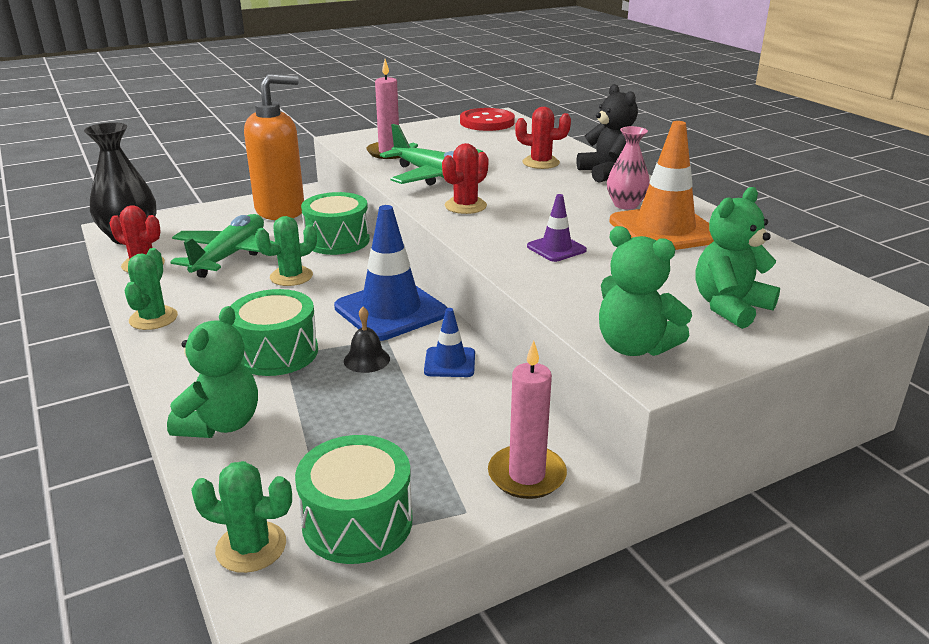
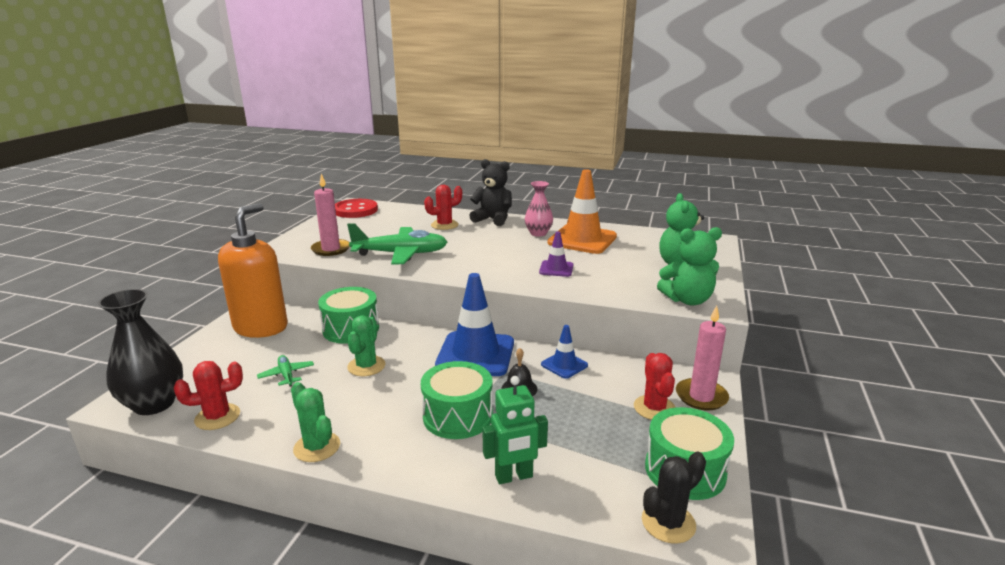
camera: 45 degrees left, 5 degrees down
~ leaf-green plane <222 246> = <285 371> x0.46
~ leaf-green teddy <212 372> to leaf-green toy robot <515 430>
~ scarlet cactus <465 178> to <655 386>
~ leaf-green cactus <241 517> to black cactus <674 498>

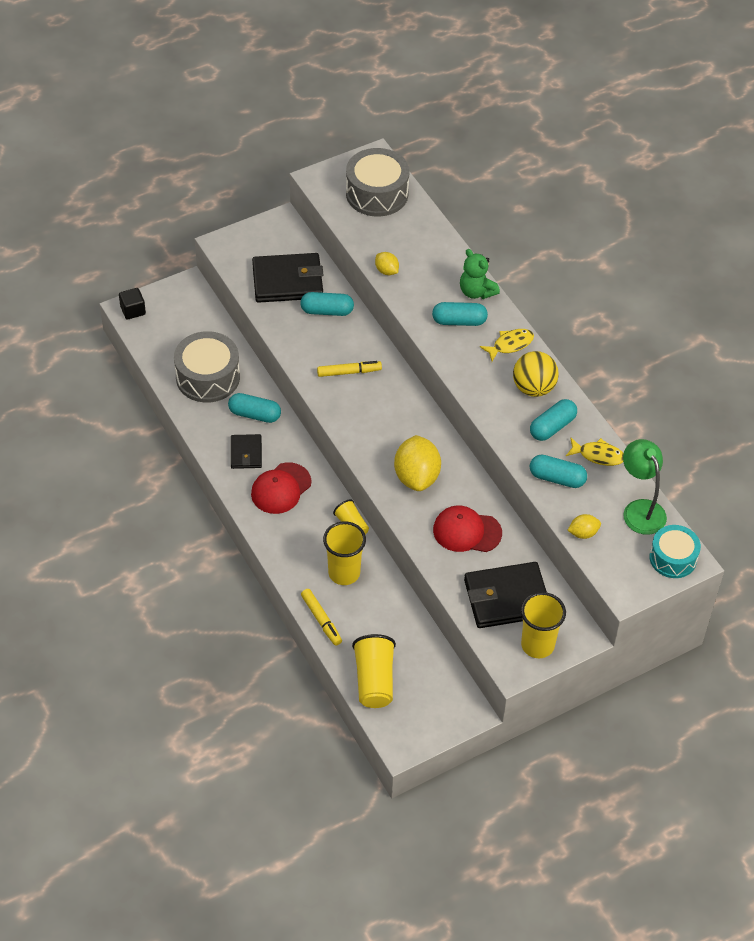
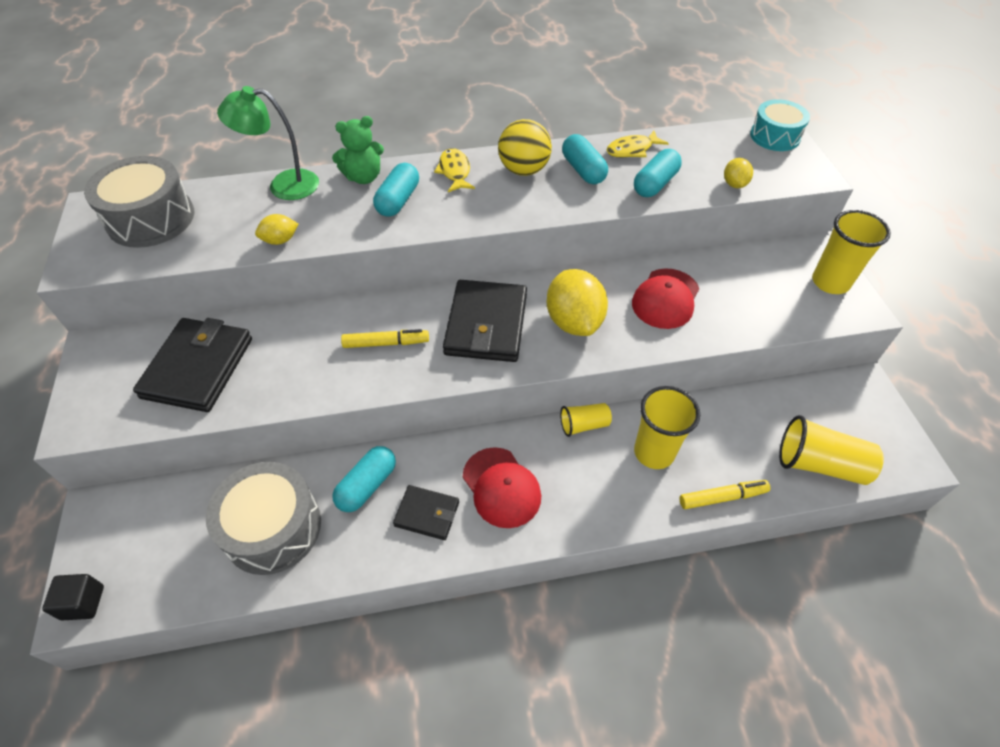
camera: 70 degrees left, 0 degrees up
~ leaf-green reading lamp <645 487> to <268 143>
~ bright yellow felt pen <349 369> = <385 338> 75 degrees clockwise
~ black billfold <505 595> to <485 321>
~ bright yellow citrus fruit <417 463> = <577 302> 60 degrees clockwise
~ bright yellow fish figure <595 452> = <638 144> 150 degrees counterclockwise
- turquoise pill <327 304>

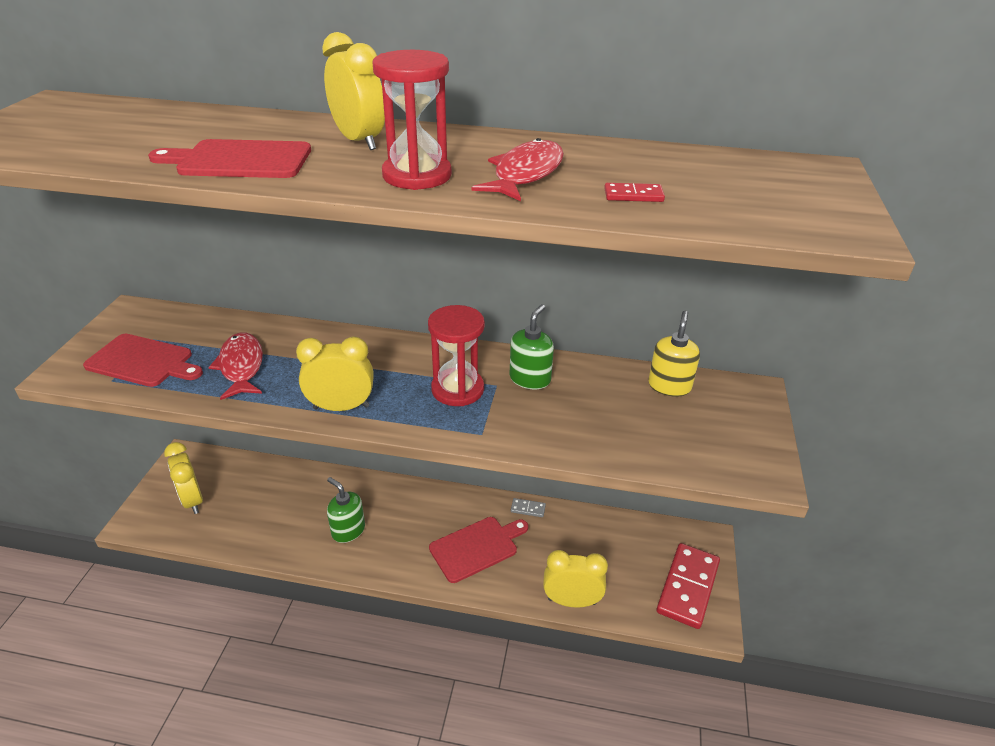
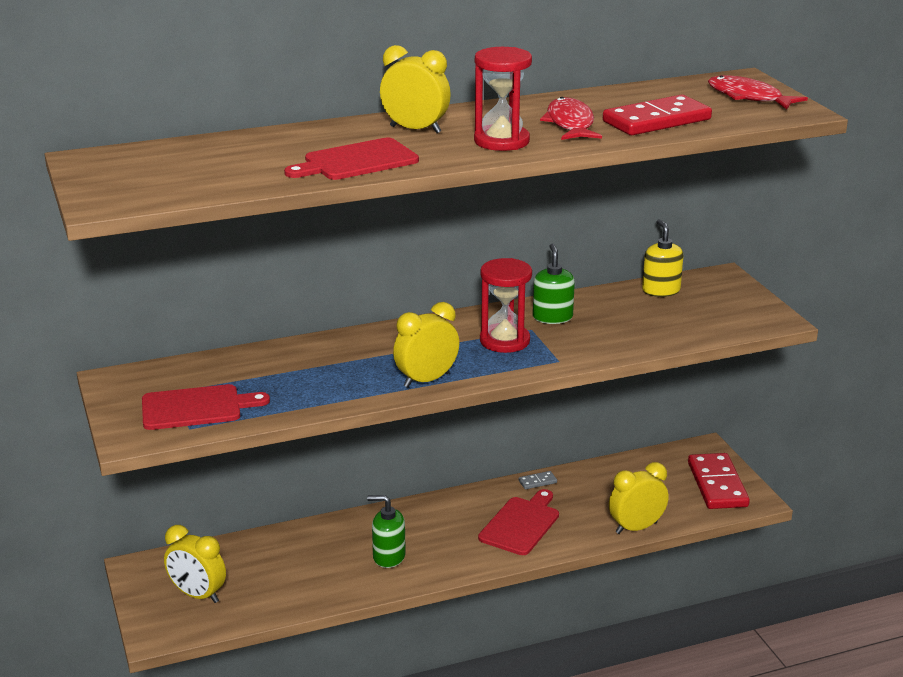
camera: 30 degrees left, 10 degrees down
~ scarlet domino <634 192> = <657 115> x2.36
~ scarlet fish figure <235 366> to <758 92>

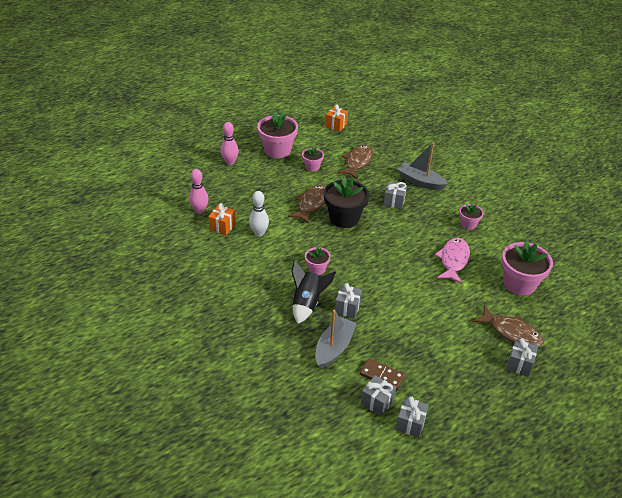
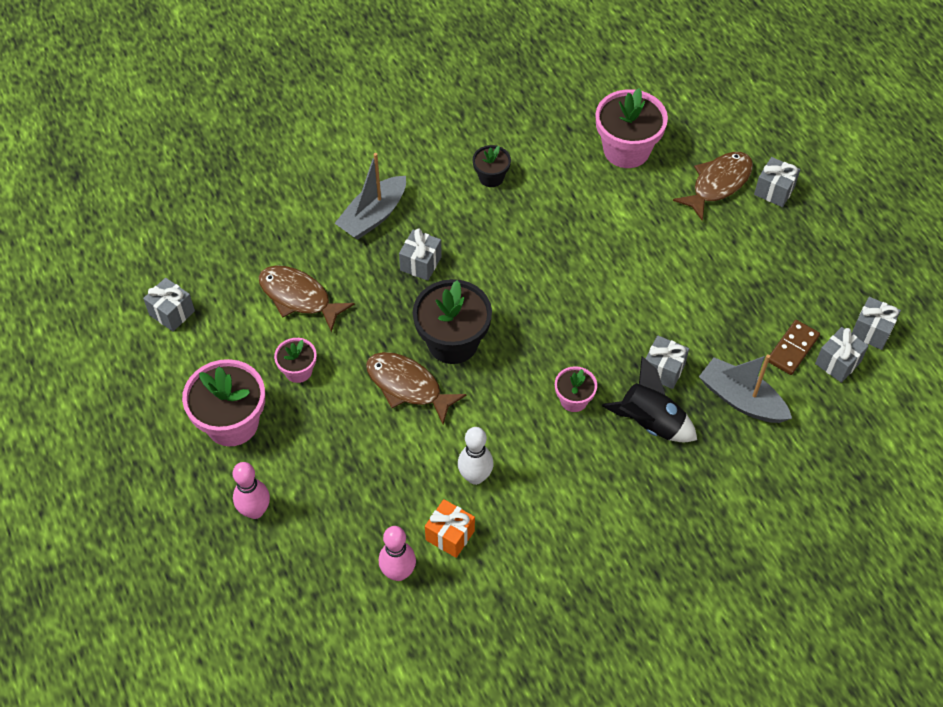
camera: 80 degrees left, 15 degrees up
~ orange-coloured present <337 118> to gray present <169 305>
~ rose-pink potted plant <471 216> to black potted plant <492 166>
- rose-pink fish figure <452 261>

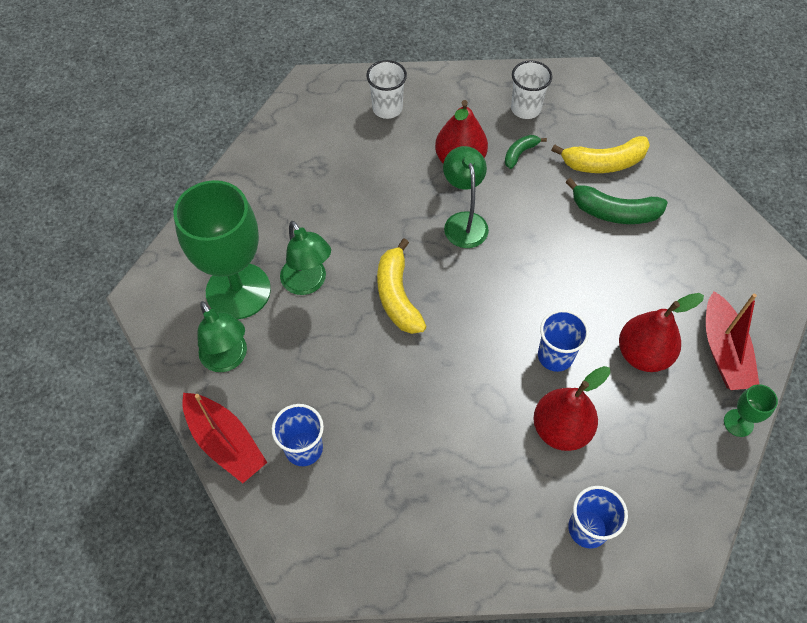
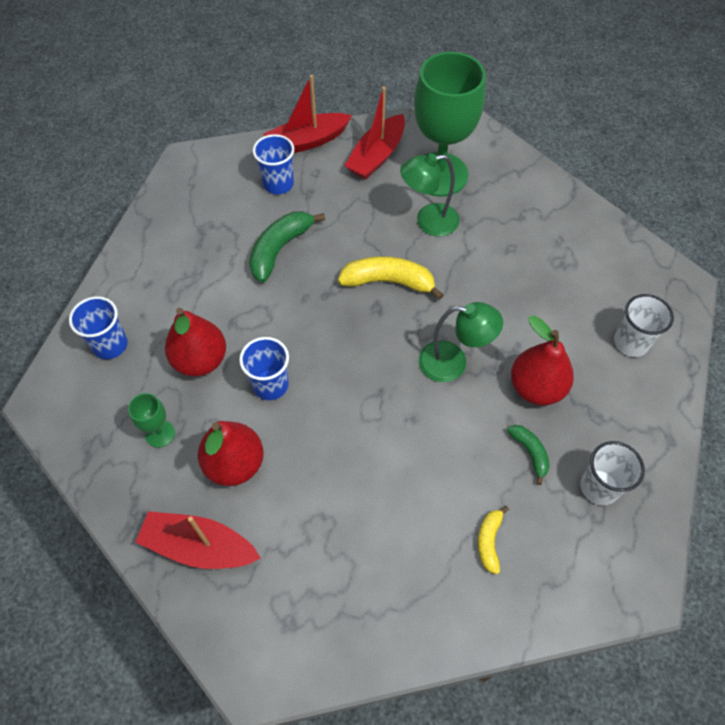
camera: 110 degrees right, 0 degrees up
~ leaf-green goblet <751 410> to <151 420>
~ leaf-green toy banana <616 201> to <287 247>
~ leaf-green reading lamp <222 336> to scarlet toy boat <374 133>
~ bright yellow toy banana <600 154> = <493 540> x0.56

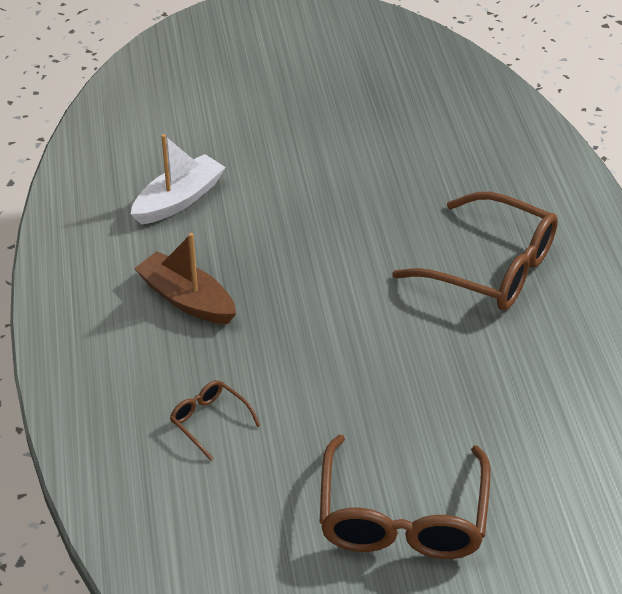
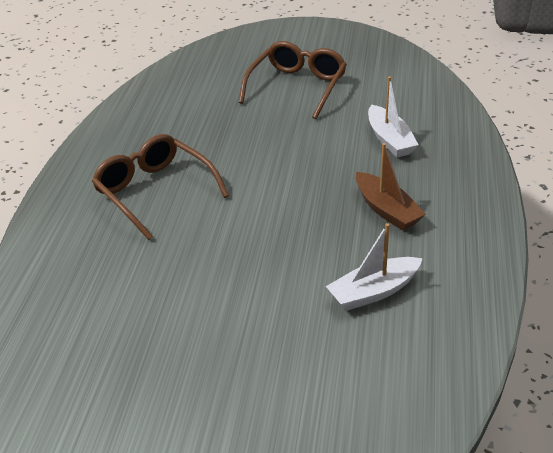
camera: 160 degrees left, 5 degrees down
~ dark brown spectacles <215 420> to pure white toy boat <393 116>

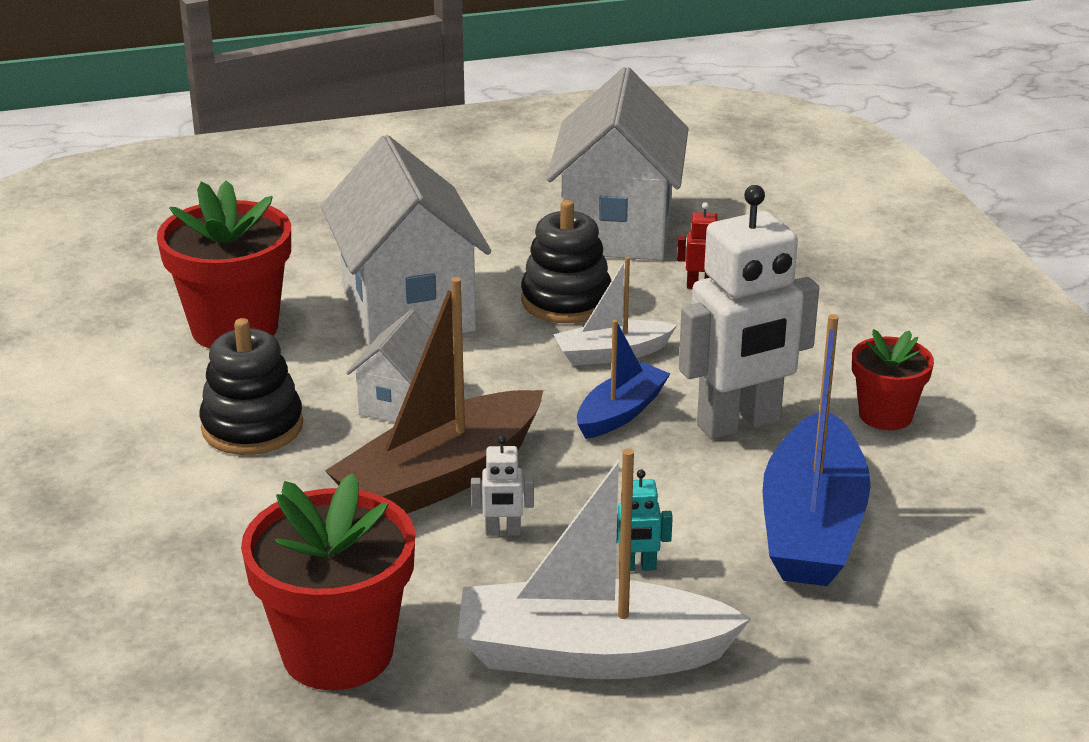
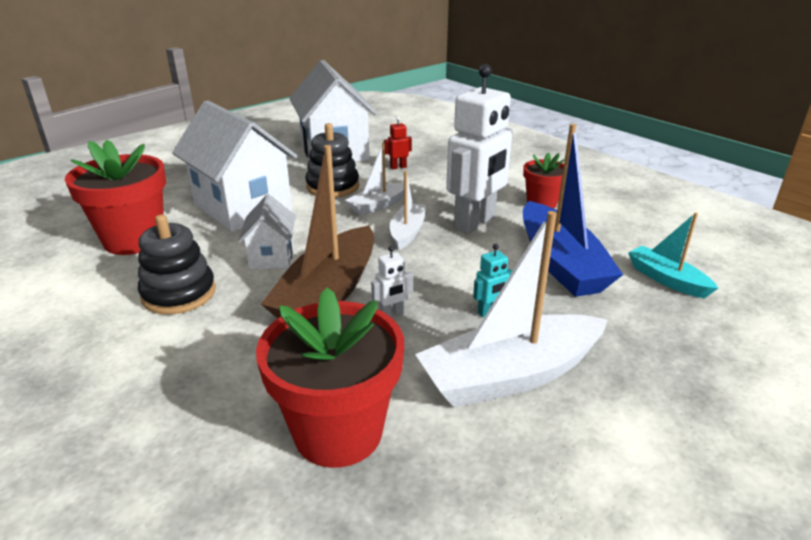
camera: 25 degrees left, 0 degrees up
~ royal blue toy boat <623 379> to pure white toy boat <408 210>
+ turquoise toy boat <673 255>

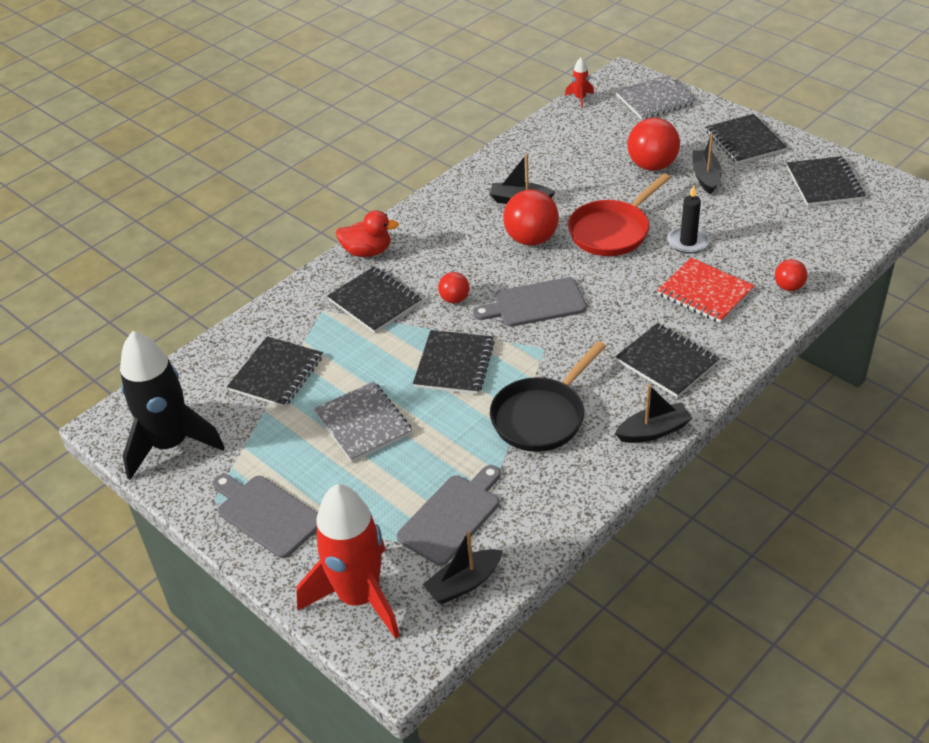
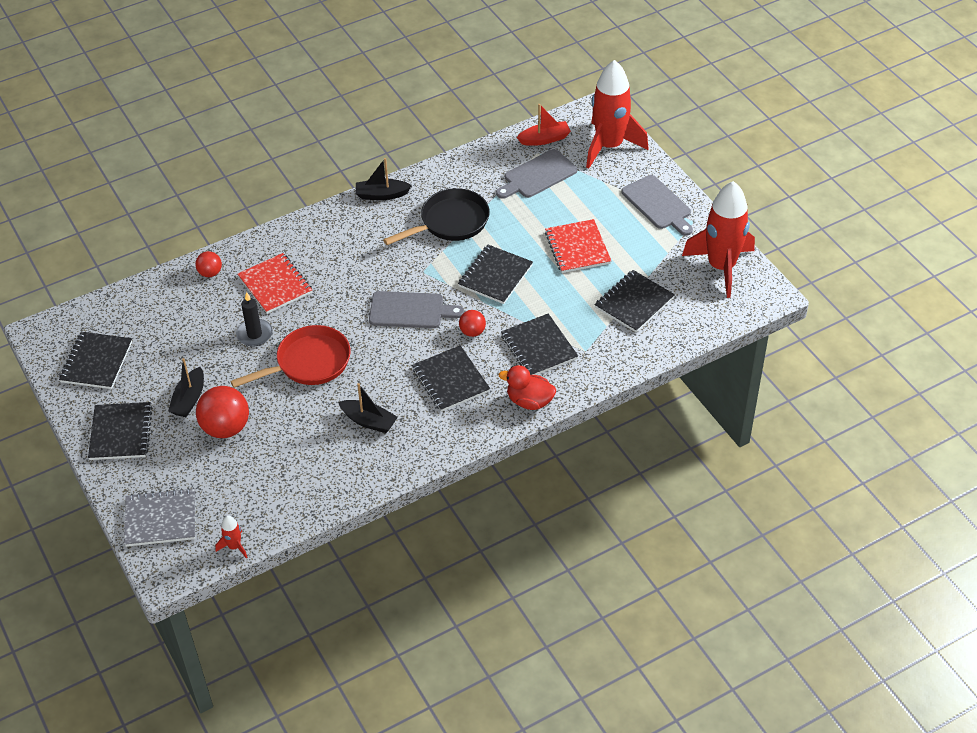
camera: 165 degrees left, 5 degrees up
~ black notepad <667 360> to <451 378>
~ black toy boat <463 567> to scarlet toy boat <544 125>
~ gray notepad <363 421> to scarlet notepad <578 246>
~ black rocket <172 405> to scarlet rocket <718 239>
- scarlet sphere <531 217>

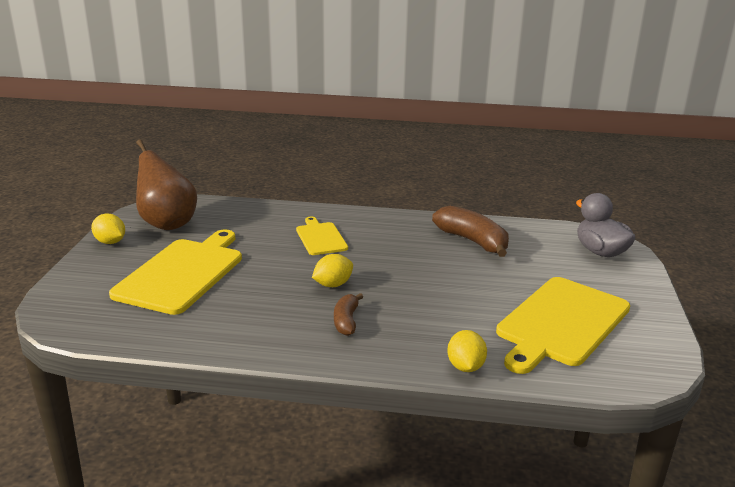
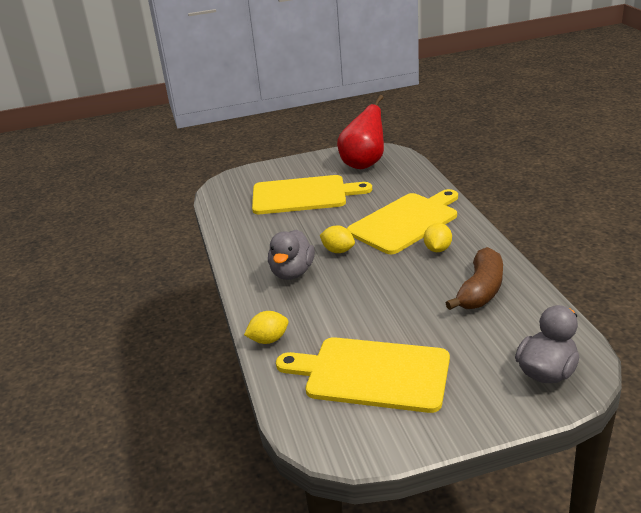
camera: 70 degrees right, 5 degrees up
~ dark brown toy banana <348 314> to gray duck <291 255>
~ dark brown pear <166 185> to scarlet pear <360 132>
~ bright yellow bread board <322 236> = <402 221> x1.87
~ bright yellow citrus fruit <108 228> to <438 237>

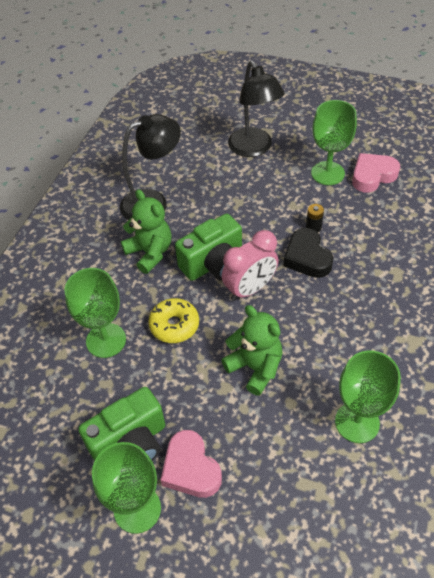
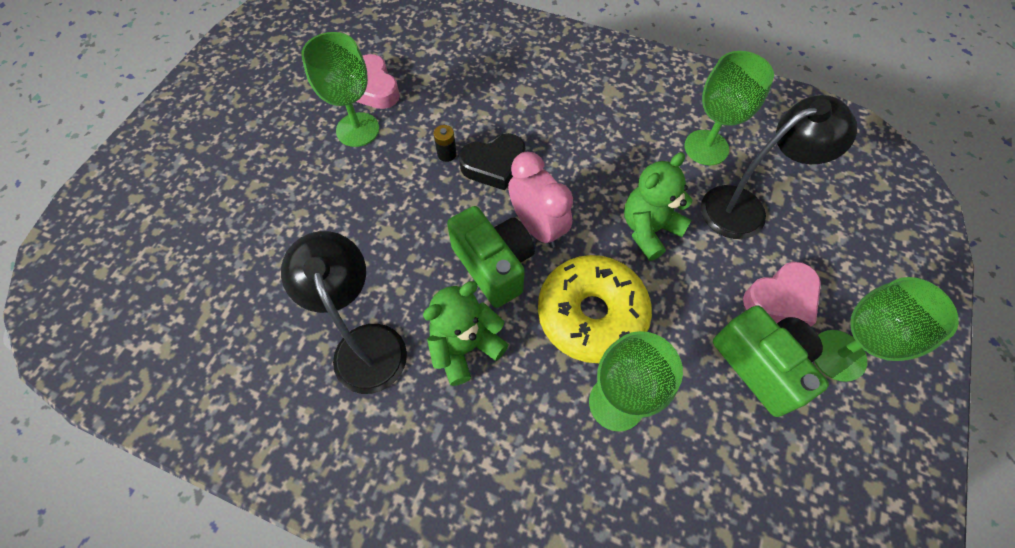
camera: 90 degrees left, 10 degrees up
~ bright yellow donut <173 320> = <595 309> x1.68
~ black reading lamp <256 109> to <779 167>

